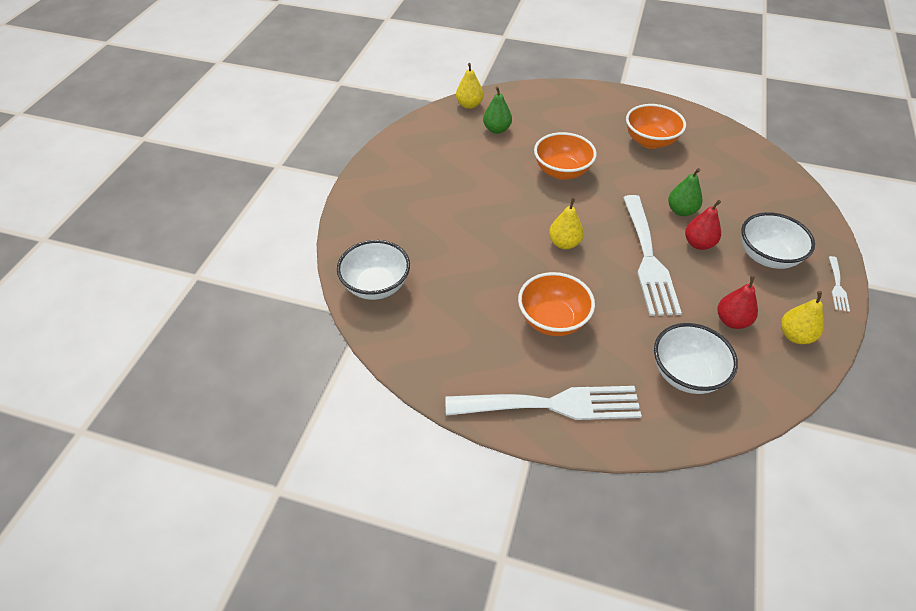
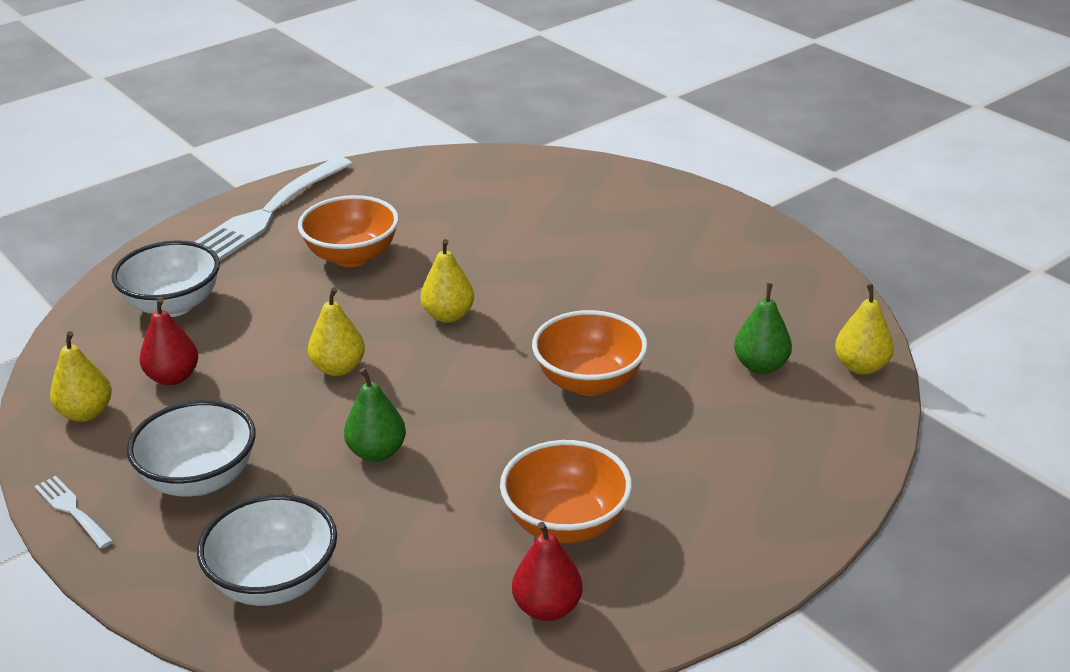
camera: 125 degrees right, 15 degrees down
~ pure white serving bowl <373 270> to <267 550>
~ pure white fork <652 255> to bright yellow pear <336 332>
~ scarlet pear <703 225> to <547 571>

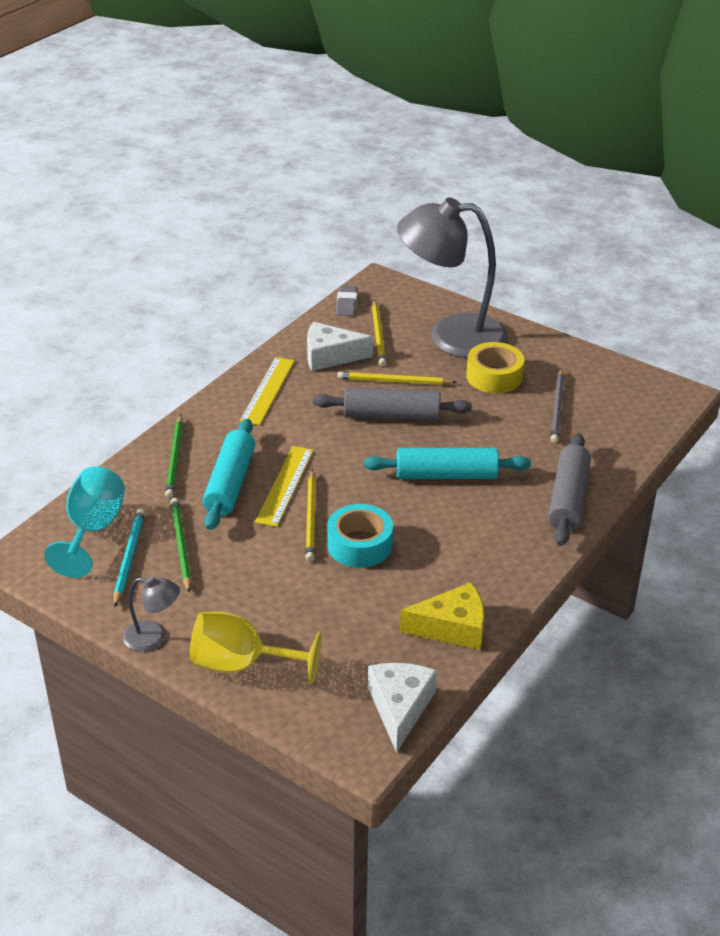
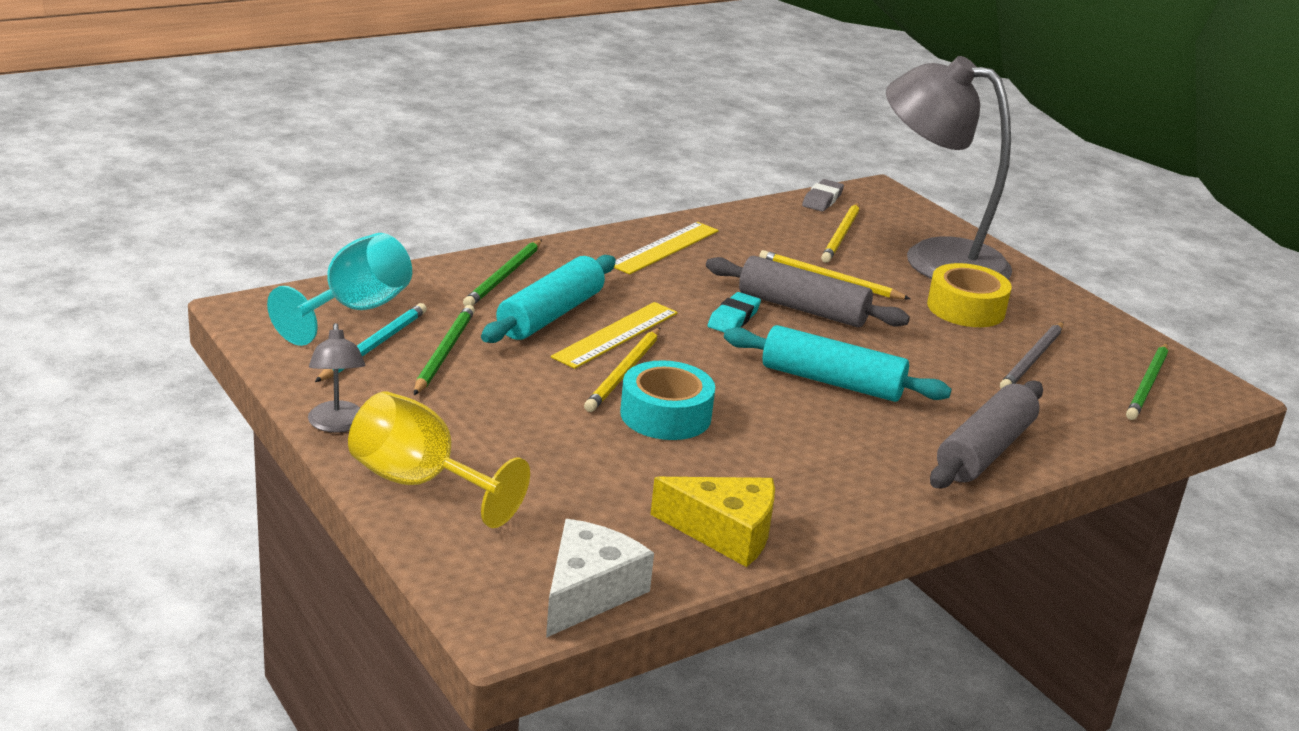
camera: 20 degrees right, 10 degrees down
~ gray reading lamp <151 613> = <336 378> 45 degrees clockwise
+ turquoise eraser <734 312>
+ leaf-green lead pencil <1147 381>
- pure white cheese <340 346>

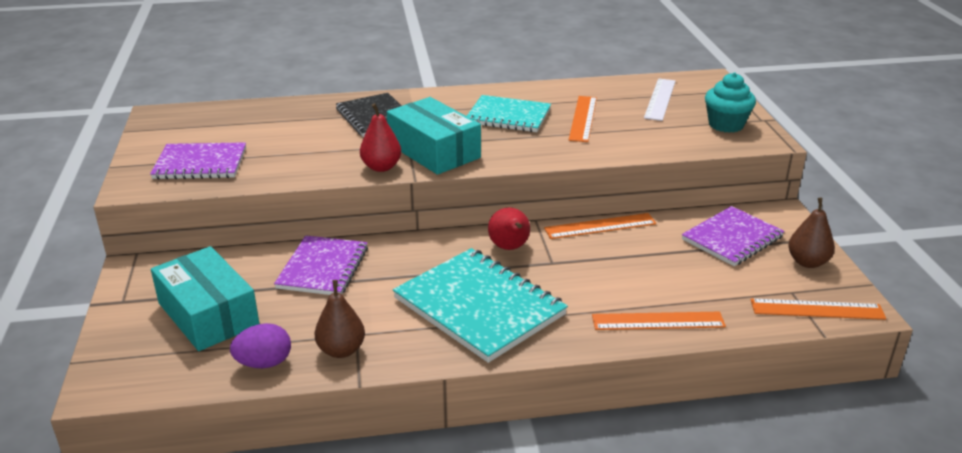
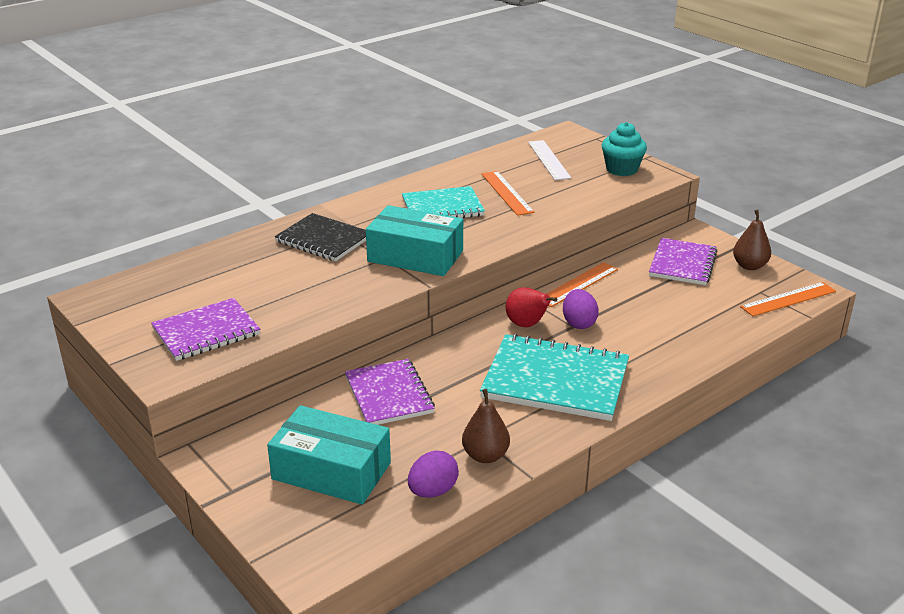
camera: 30 degrees left, 0 degrees up
+ royal purple toy egg <581 309>
- scarlet pear <380 137>
- orange-coloured ruler <659 321>

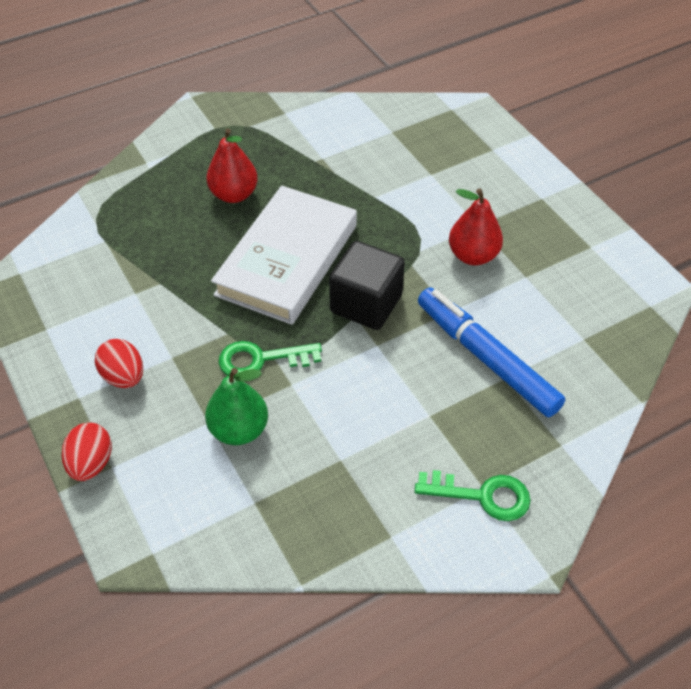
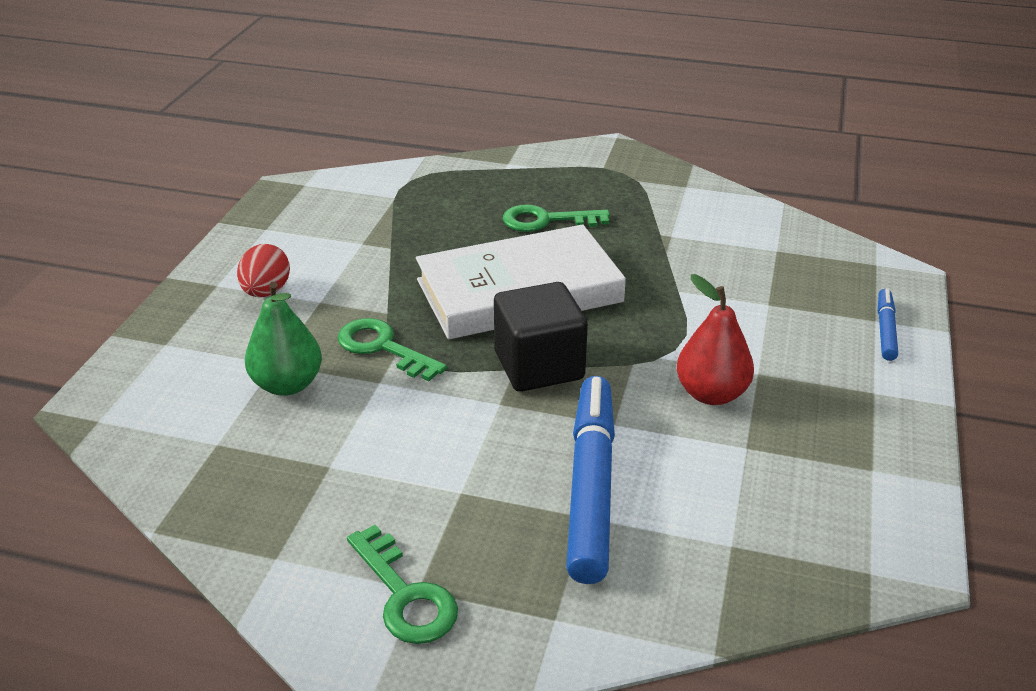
camera: 45 degrees right, 15 degrees down
~ scarlet pear <232 165> to leaf-green latchkey <556 218>
+ royal blue felt pen <888 324>
- scarlet toy egg <87 451>

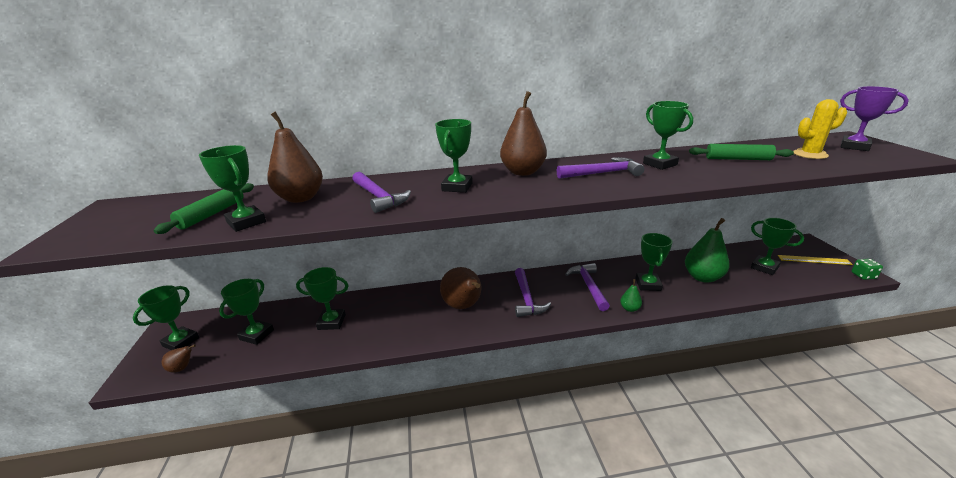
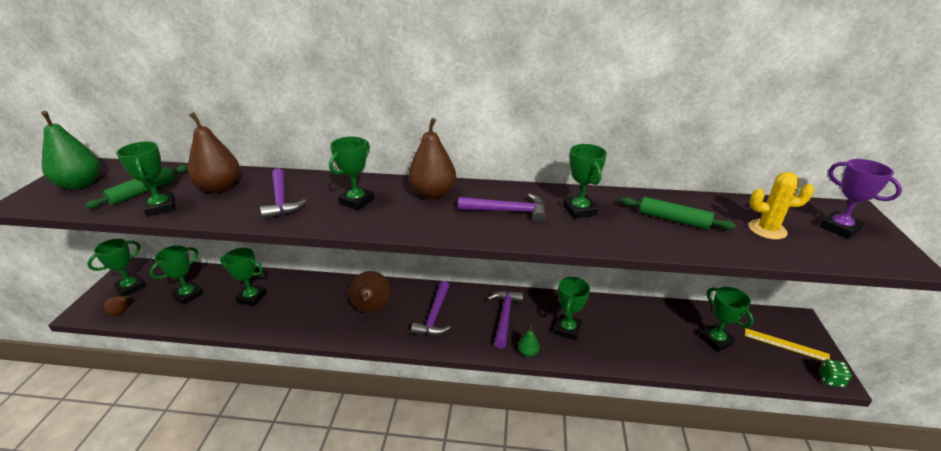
camera: 15 degrees right, 5 degrees up
~ leaf-green pear <707 250> to <70 150>

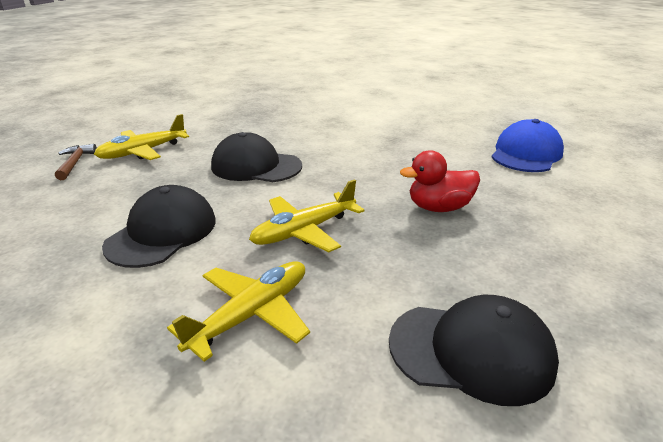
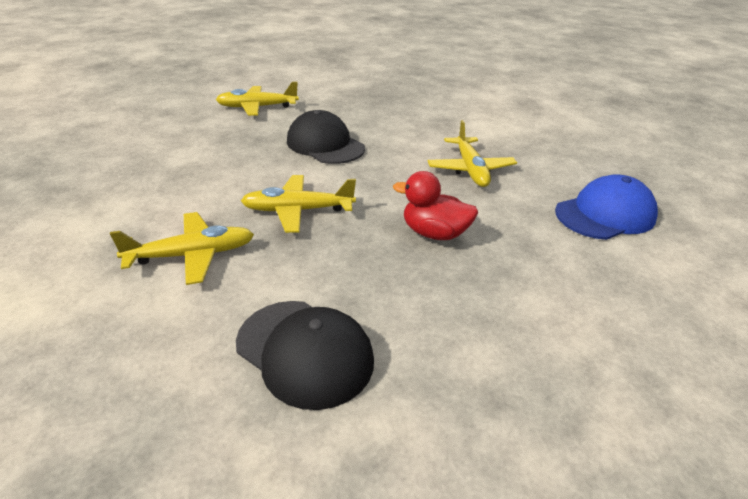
camera: 30 degrees right, 5 degrees up
+ bright yellow plane <472 153>
- dark brown carpenter's hammer <76 162>
- black cap <159 226>

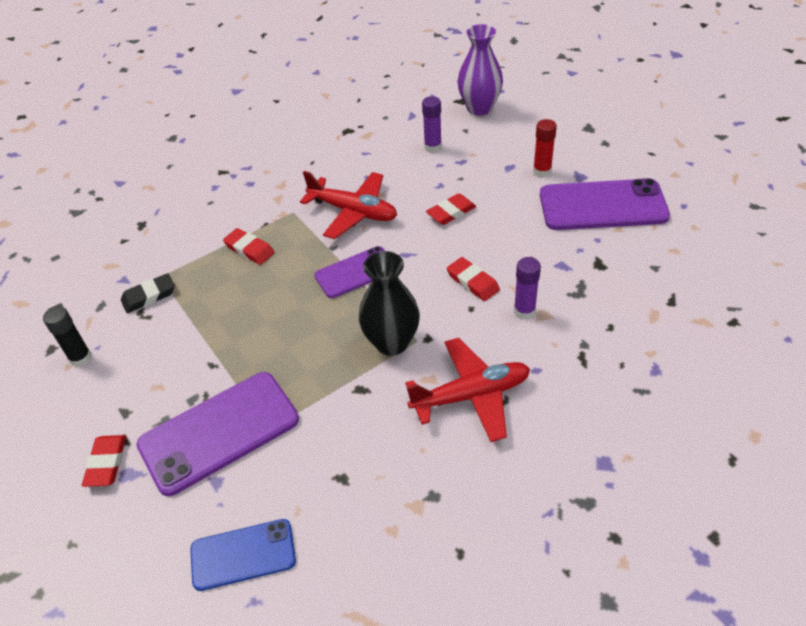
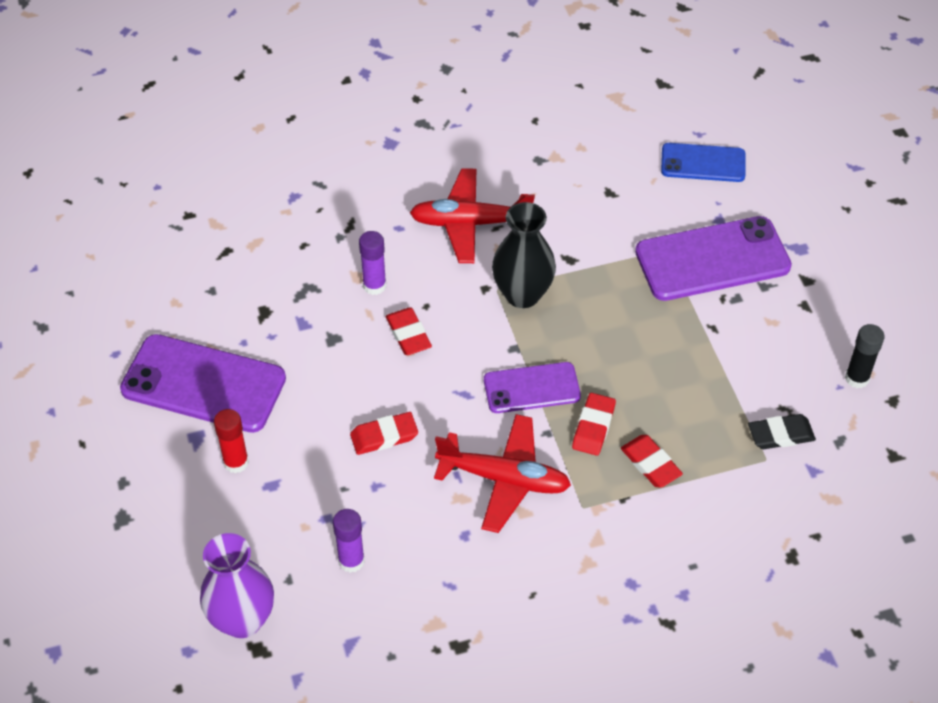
camera: 165 degrees left, 5 degrees up
~ scarlet plane <348 205> = <502 473> 150 degrees clockwise
~ scarlet eraser <104 461> to <594 424>

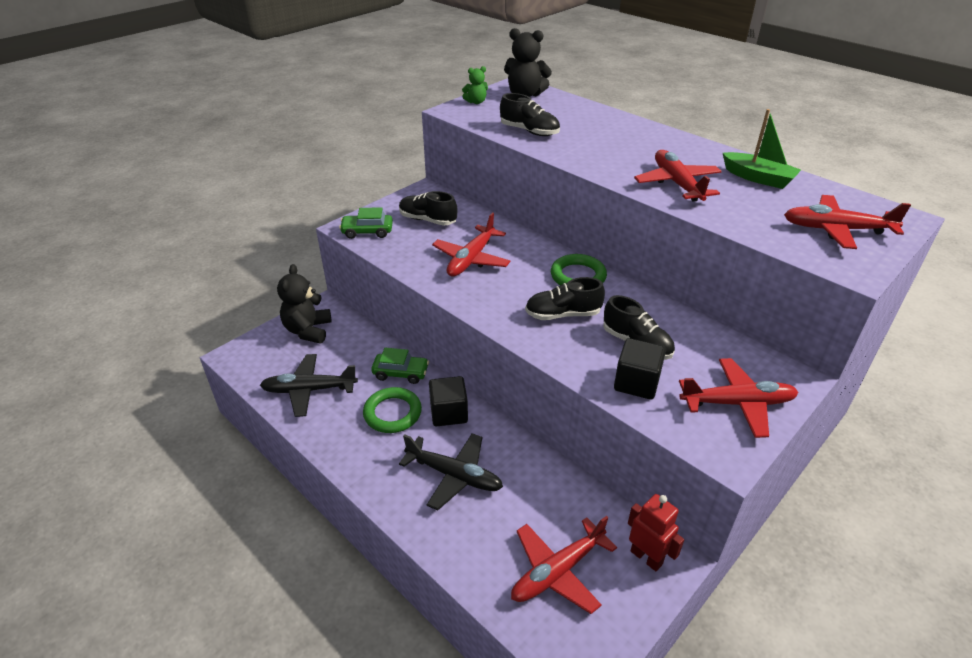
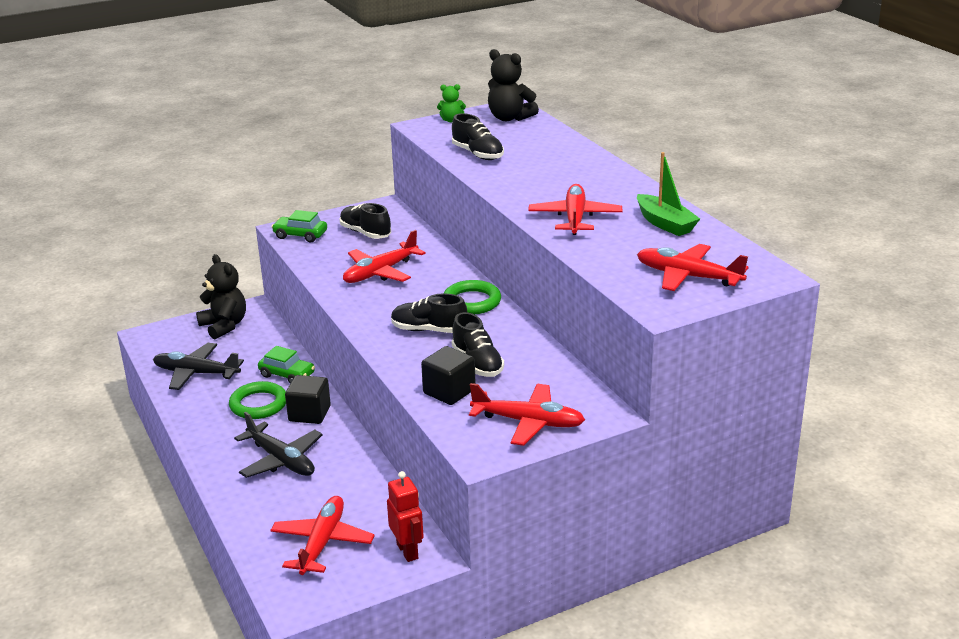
camera: 20 degrees right, 10 degrees down
~ black teddy <304 303> = <221 296> 120 degrees clockwise
~ scarlet plane <564 565> = <322 535> 120 degrees clockwise

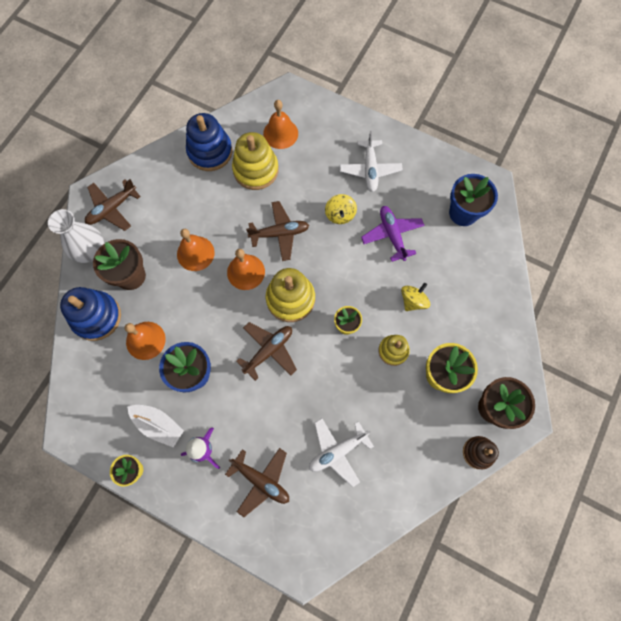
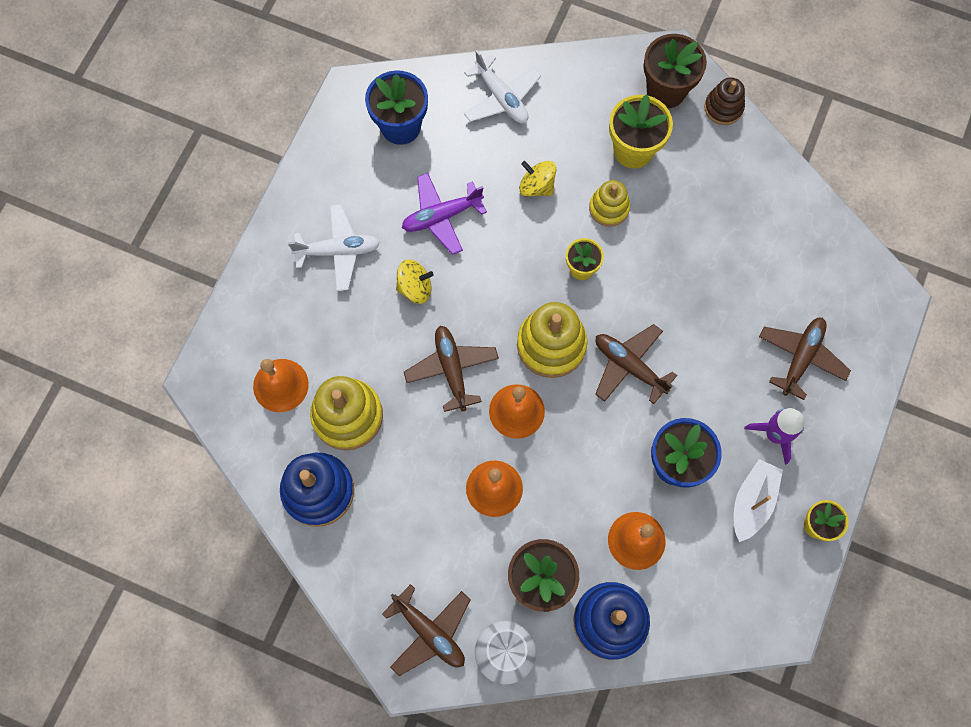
camera: 95 degrees left, 0 degrees up
~ pure white plane <341 452> to <503 87>

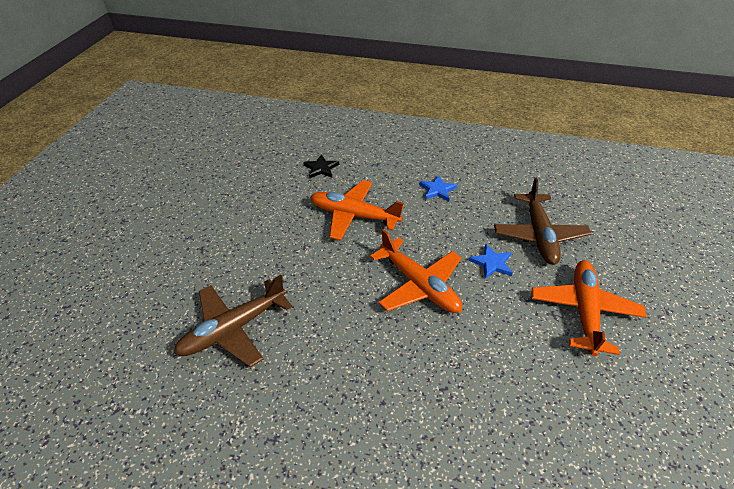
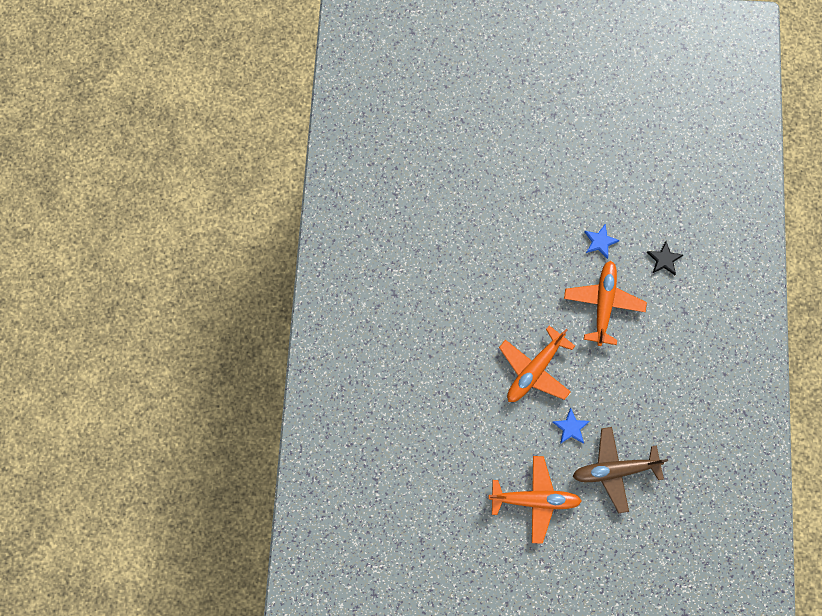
camera: 80 degrees right, 30 degrees up
~ royal blue star <438 188> to <602 241>
- dark brown plane <233 321>

